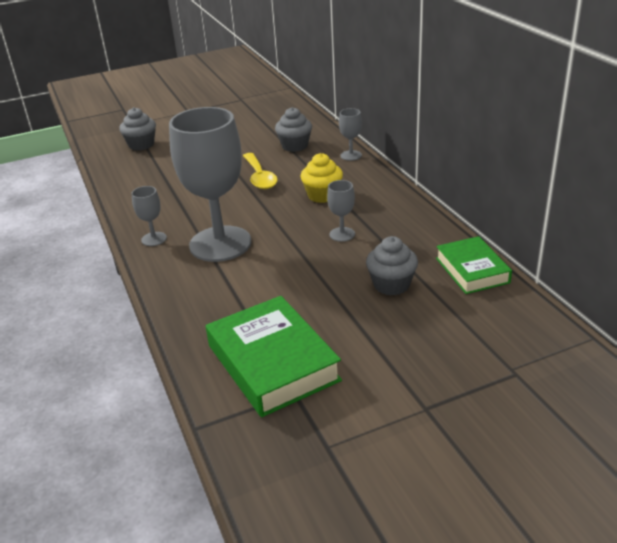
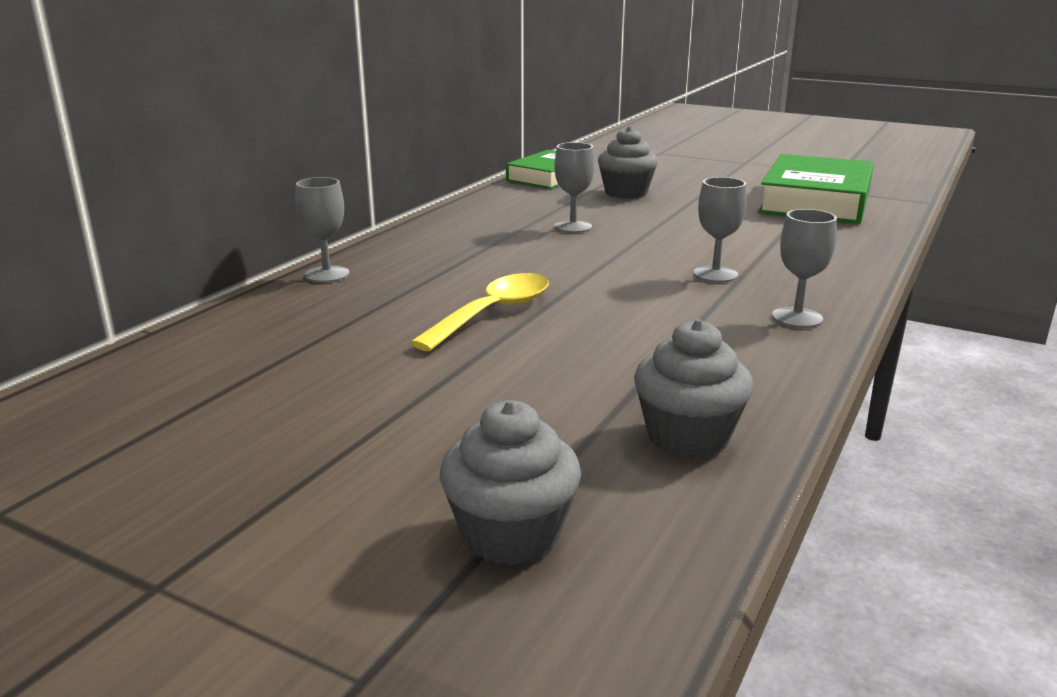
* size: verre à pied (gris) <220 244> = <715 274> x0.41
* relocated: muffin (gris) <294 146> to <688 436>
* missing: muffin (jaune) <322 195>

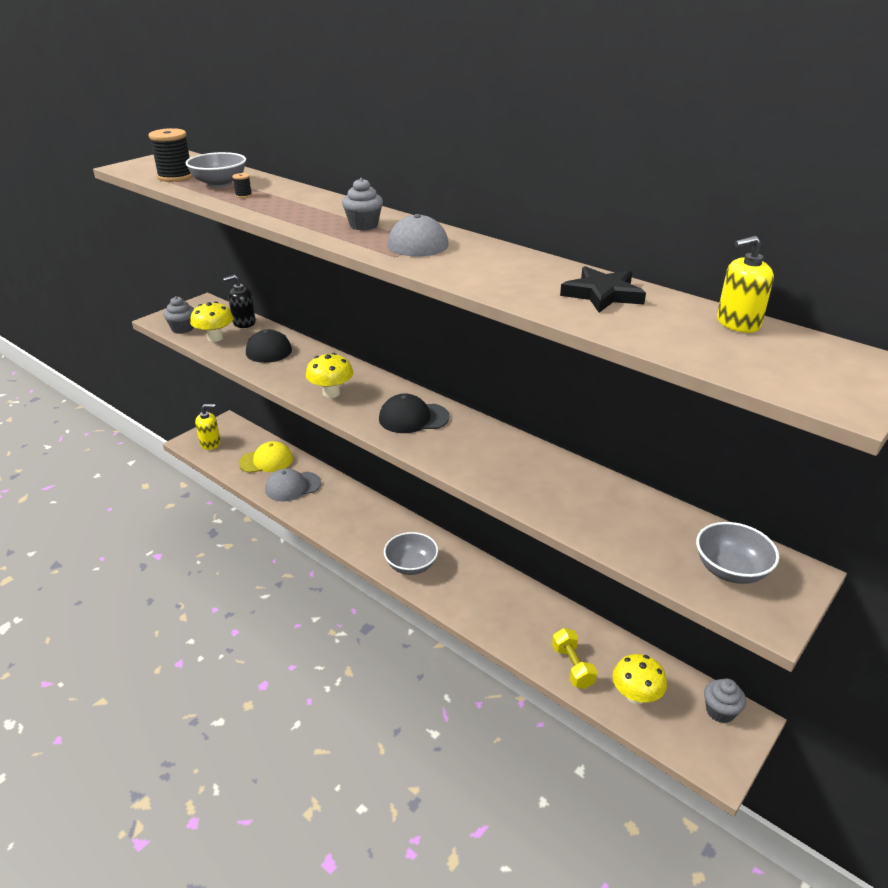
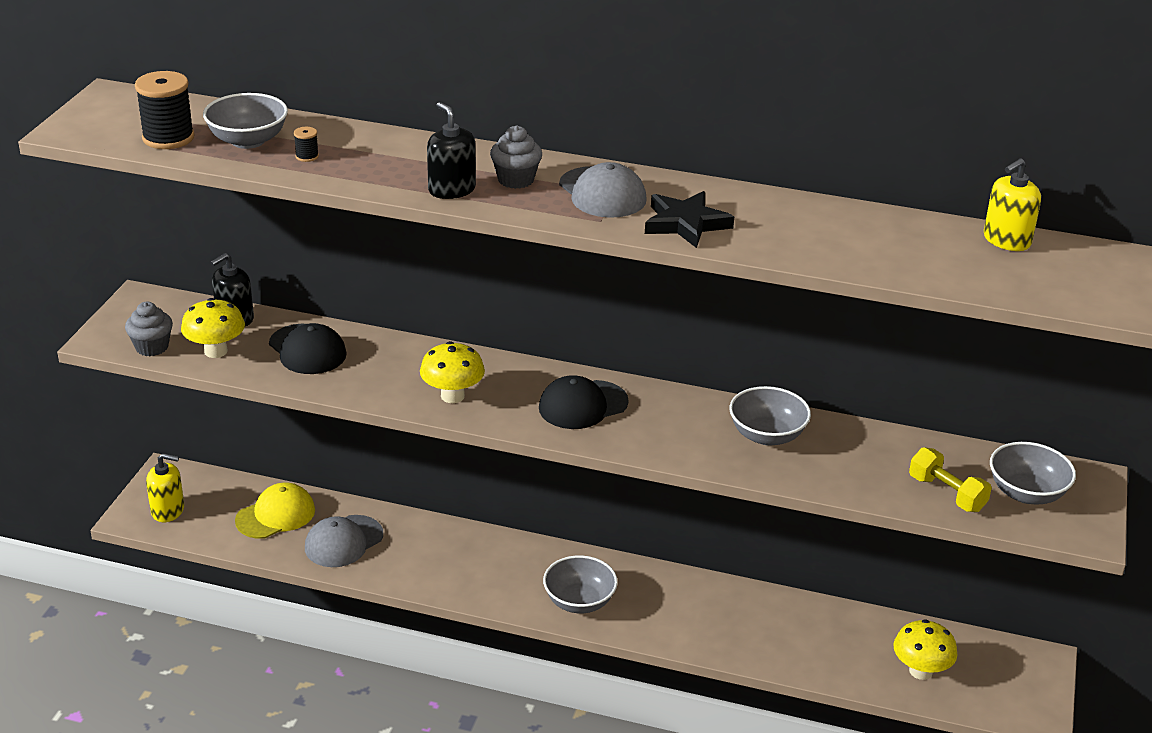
* relocated: étoile (noir) <602 294> to <685 223>
* spun: distributeur de savon (jaune) <210 443> = <168 510> 45 degrees clockwise
* relocated: haltère (jaune) <572 666> to <947 493>
* missing: muffin (gris) <720 711>
* appeared: distributeur de savon (noir) <451 190>
* appeared: bol (gris) <767 435>

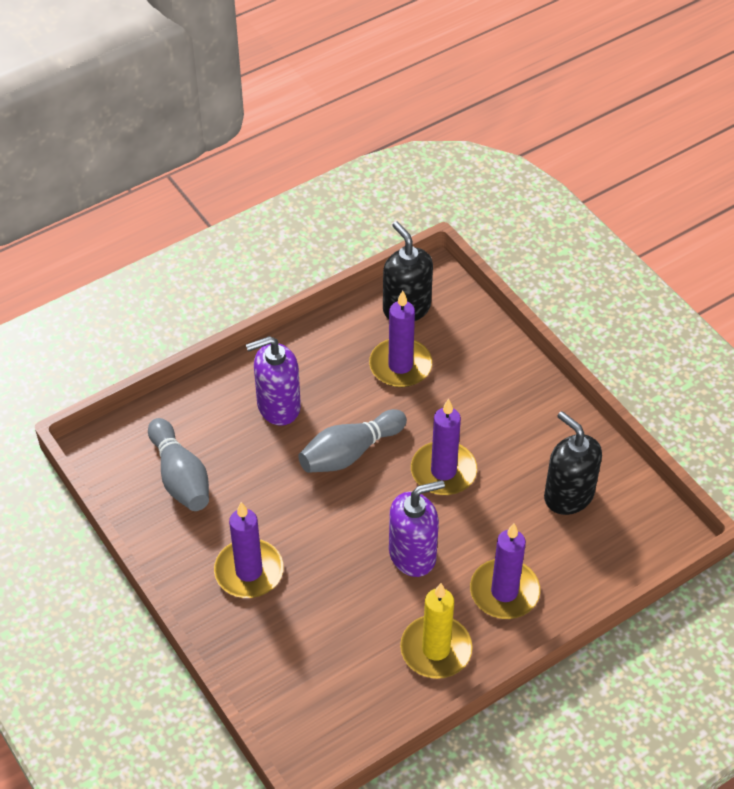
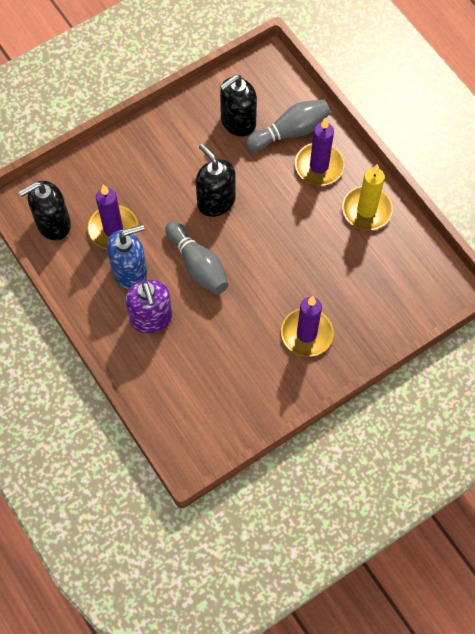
* exchanged: bougie (violet) <443 471> to distributeur de savon (noir) <216 201>
* relocated: quille (gris) <180 477> to <290 132>
* missing: distributeur de savon (violet) <413 554>
* appeared: distributeur de savon (bleu) <130 272>

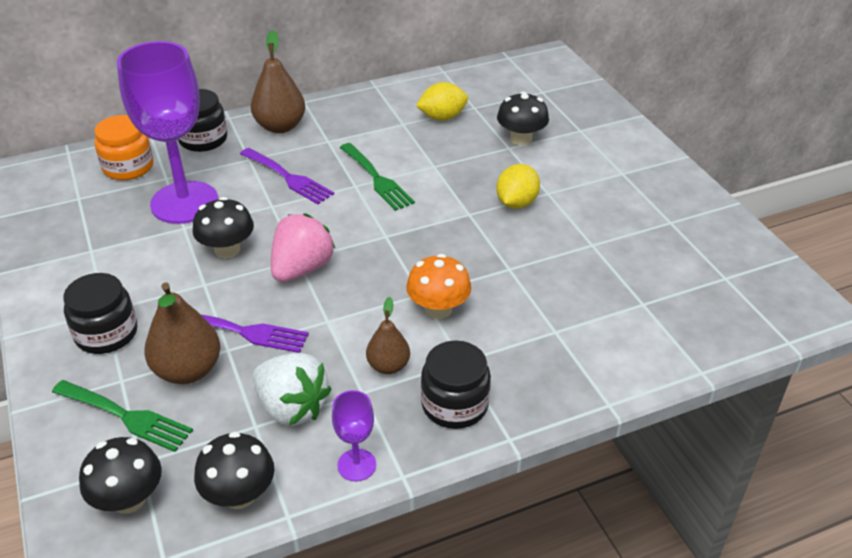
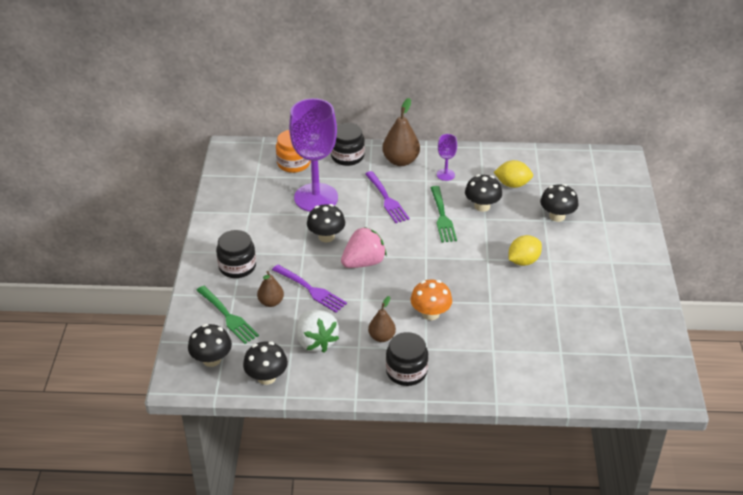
* size: poire (marron) <188 370> = <271 302> x0.61
* relocated: verre à pied (violet) <356 465> to <445 175>
* appeared: champignon (noir) <482 206>

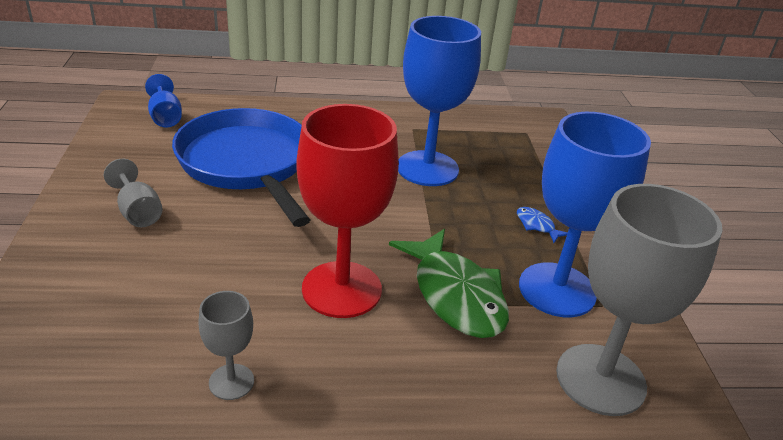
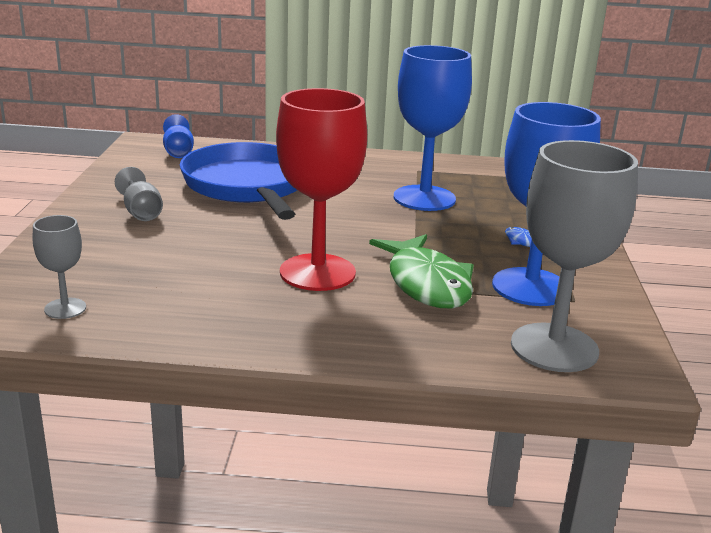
* relocated: verre à pied (gris) <231 382> to <65 308>

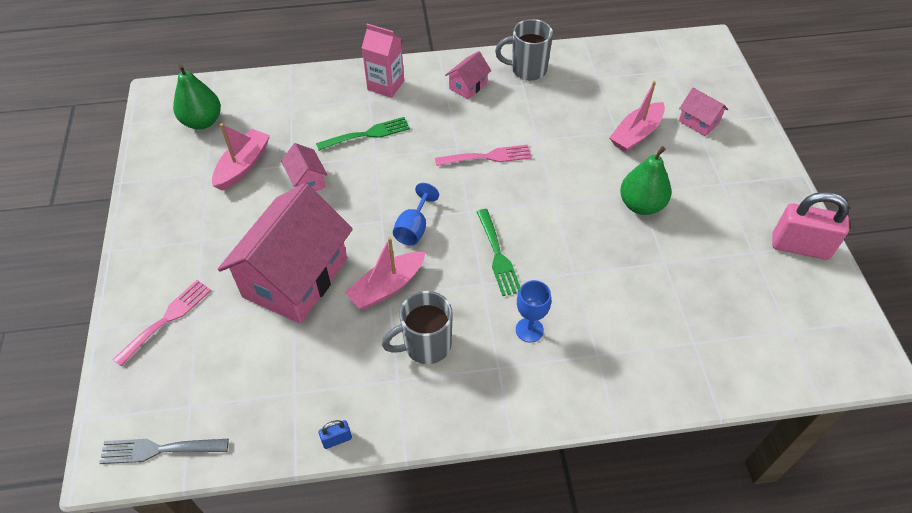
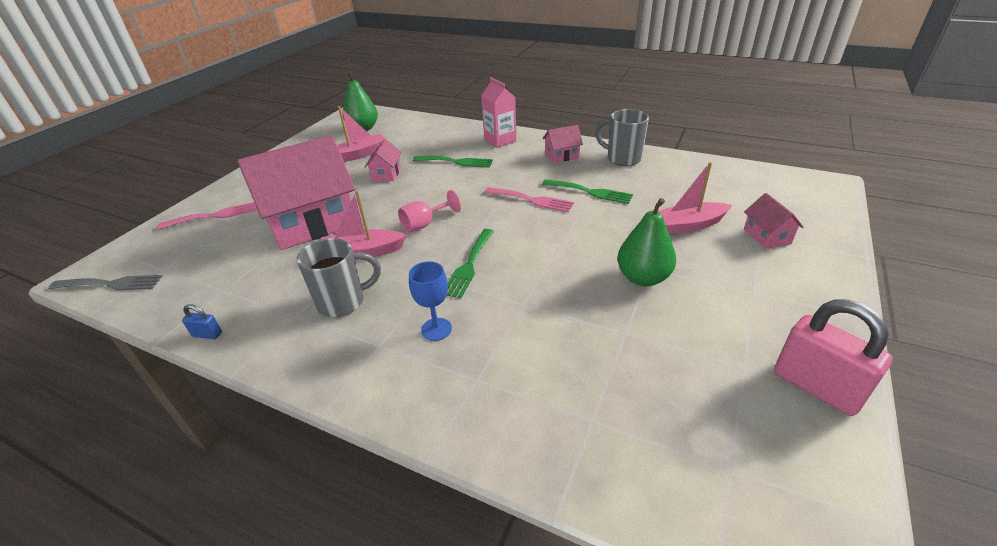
* colour: verre à pied (bleu) <414 228> to verre à pied (rose) <425 224>
* spun: tasse (gris) <425 345> = <343 302> 150 degrees clockwise
* spun: fourchette (gris) <158 450> = <111 284> 150 degrees clockwise
* appeared: fourchette (vert) <590 192>

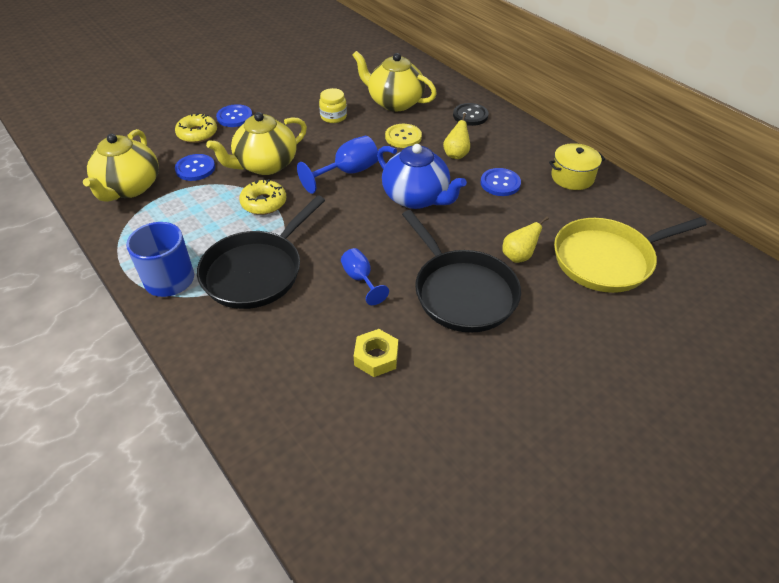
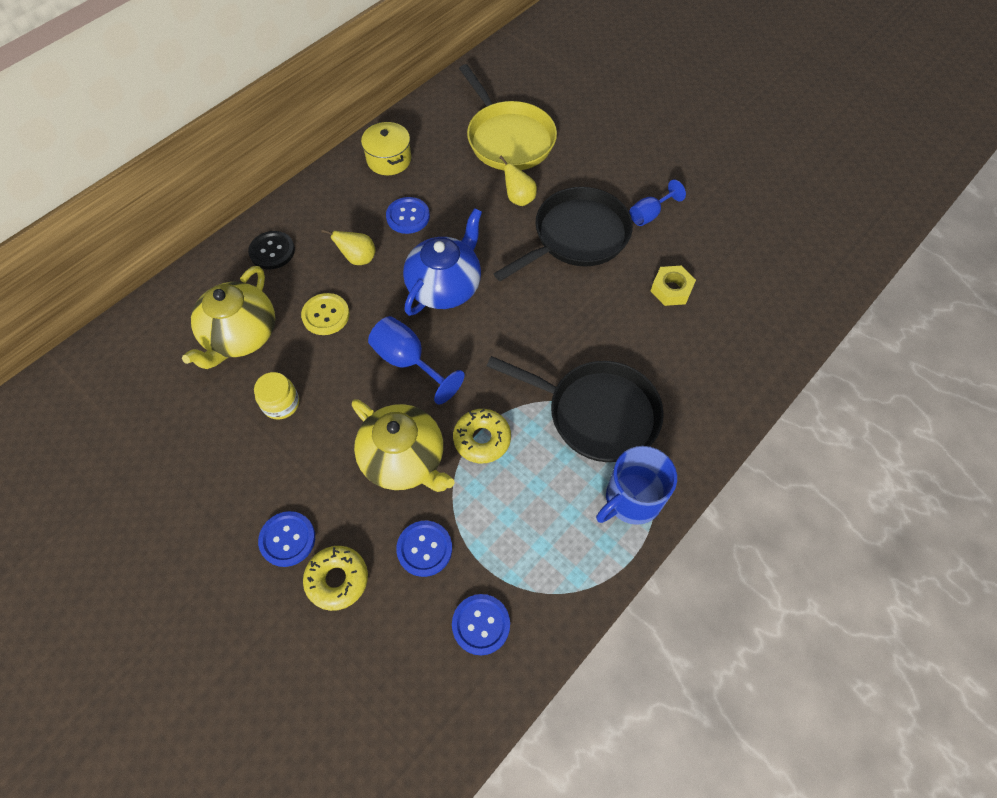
* exchanged: théière (jaune) <129 188> to bouton (bleu) <481 624>
* relocated: verre à pied (bleu) <360 279> to <650 214>

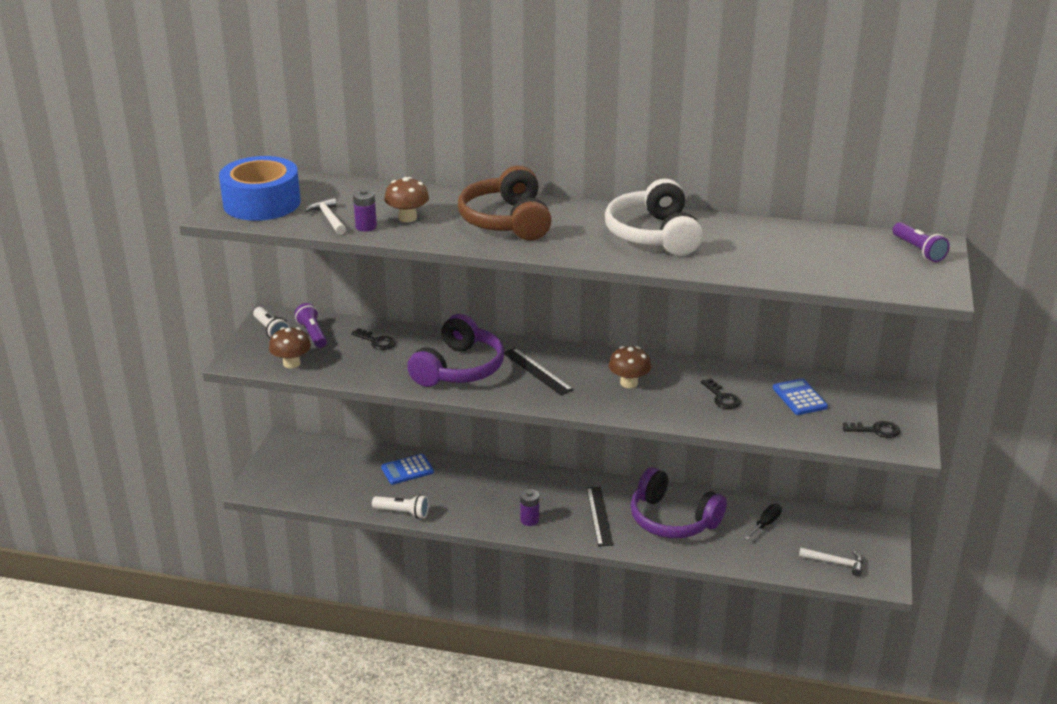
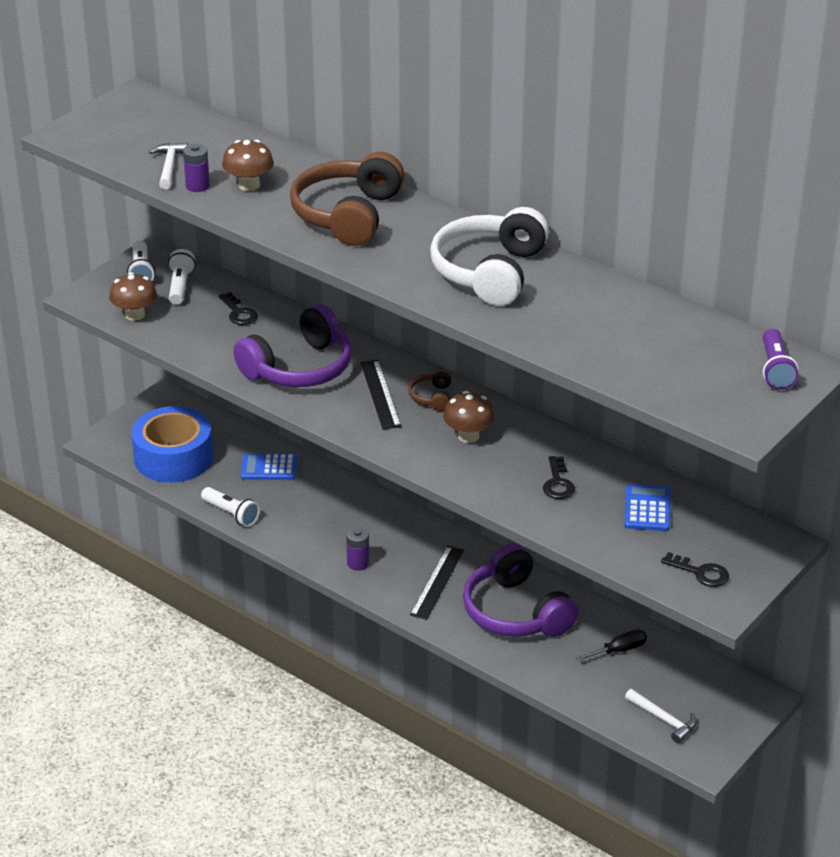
* relocated: ruban adhésif (bleu) <262 203> to <173 457>
* colour: lampe de poche (violet) <312 334> to lampe de poche (blanc) <180 286>
* appeared: casque audio (marron) <432 397>

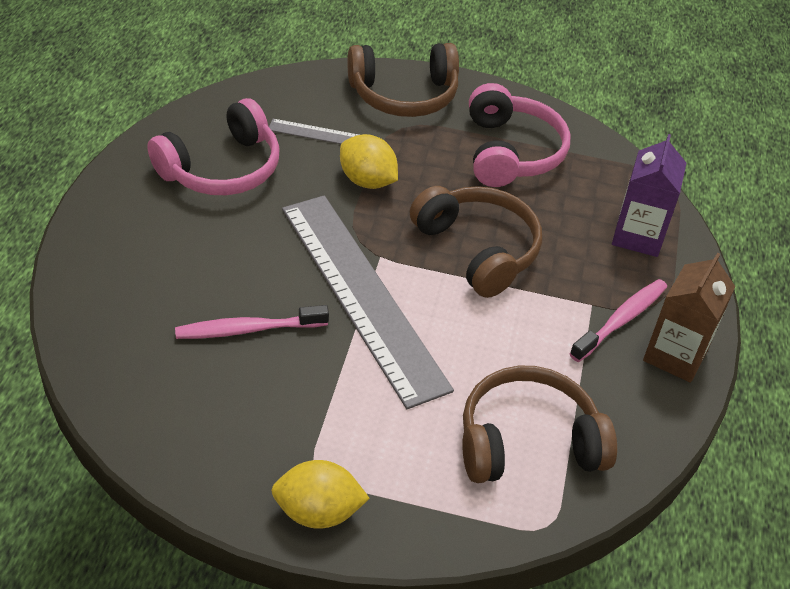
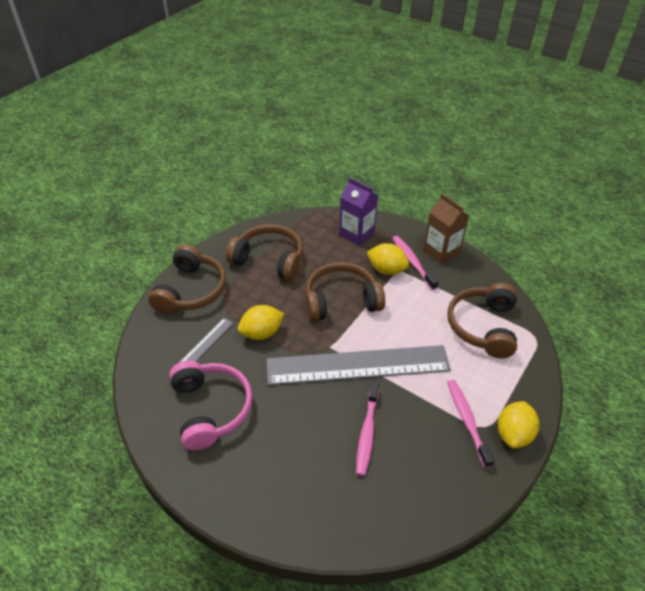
* colour: casque audio (rose) <511 152> to casque audio (marron) <269 259>
* appeared: citron (jaune) <386 270>
* appeared: brosse à dents (rose) <467 421>

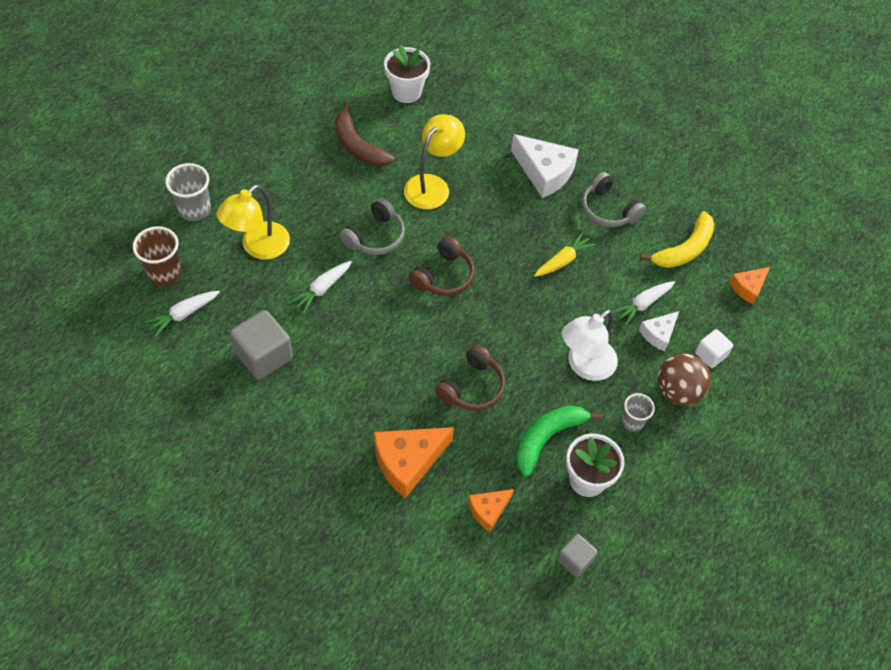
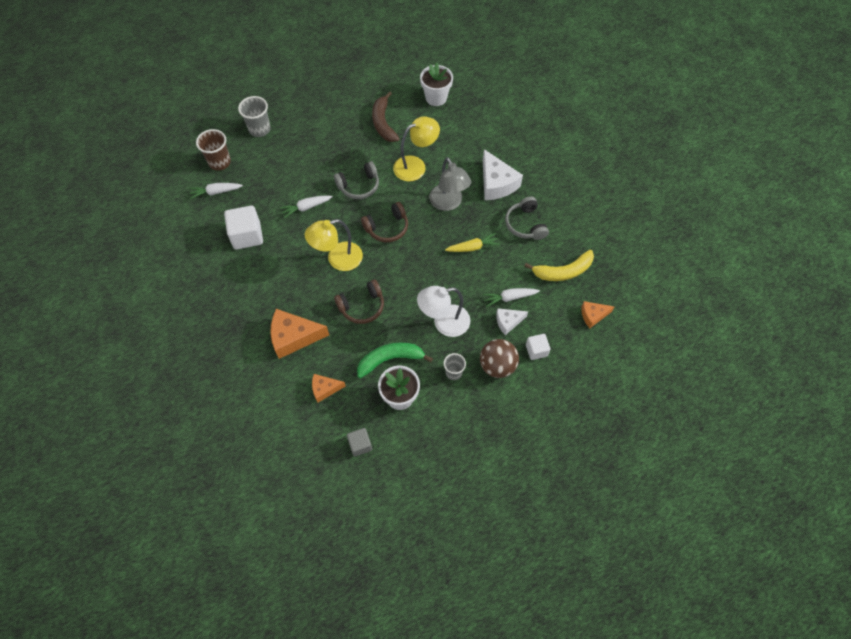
* relocated: lampe (jaune) <258 247> to <338 259>
* colour: cube (gris) <264 356> to cube (blanc) <247 236>
* appeared: lampe (gris) <448 203>

